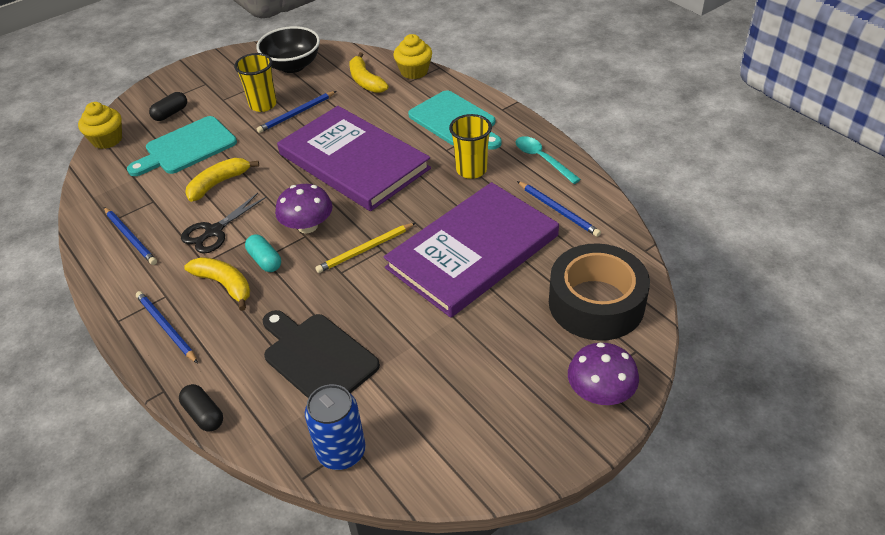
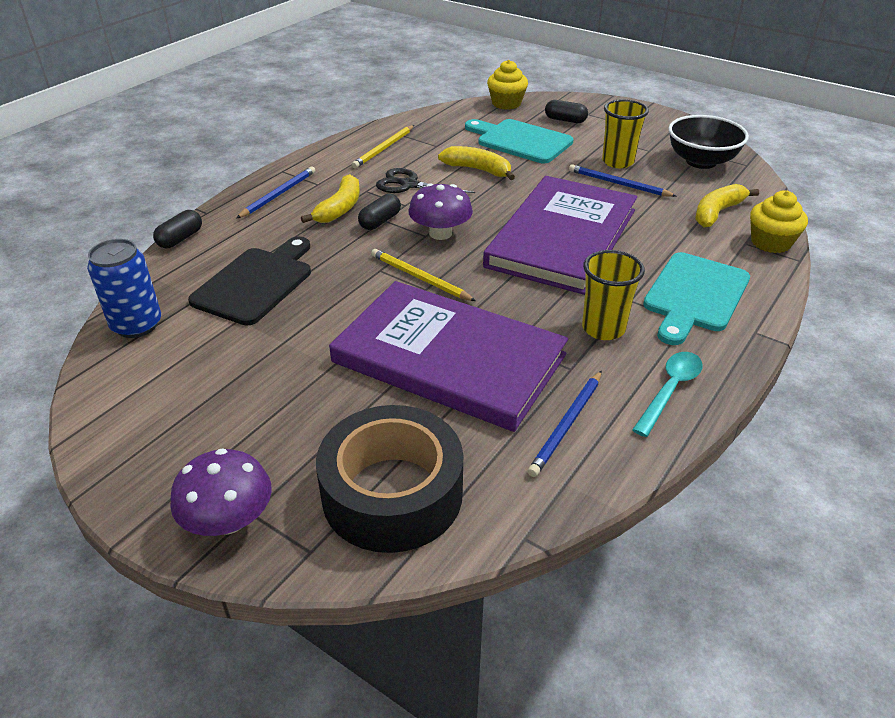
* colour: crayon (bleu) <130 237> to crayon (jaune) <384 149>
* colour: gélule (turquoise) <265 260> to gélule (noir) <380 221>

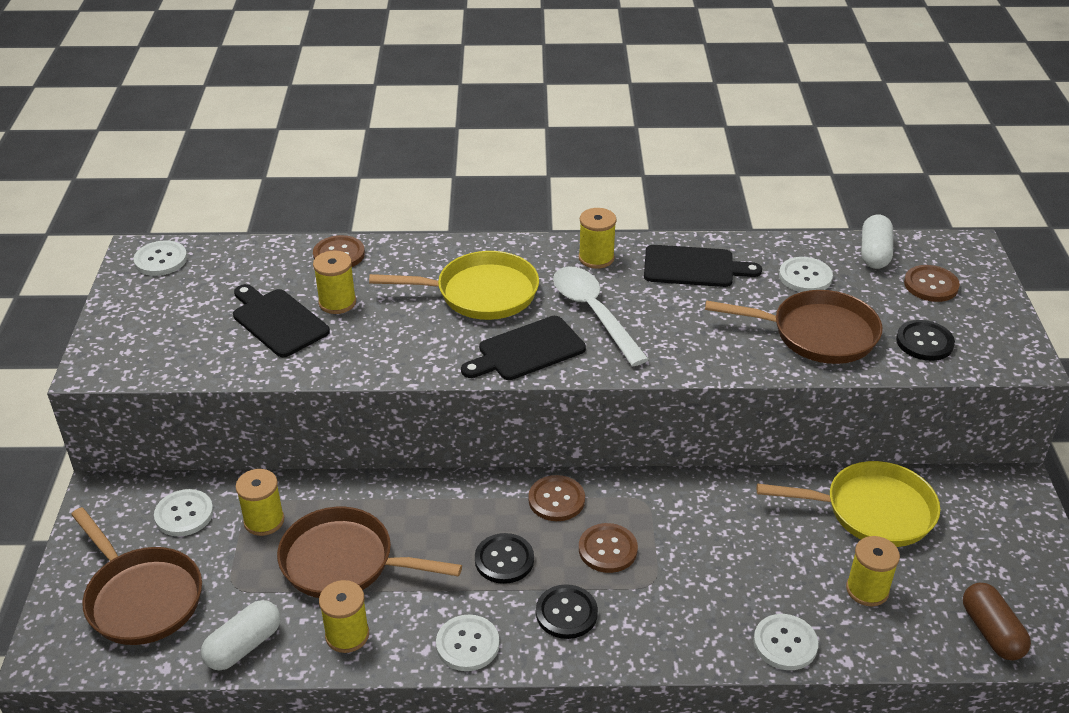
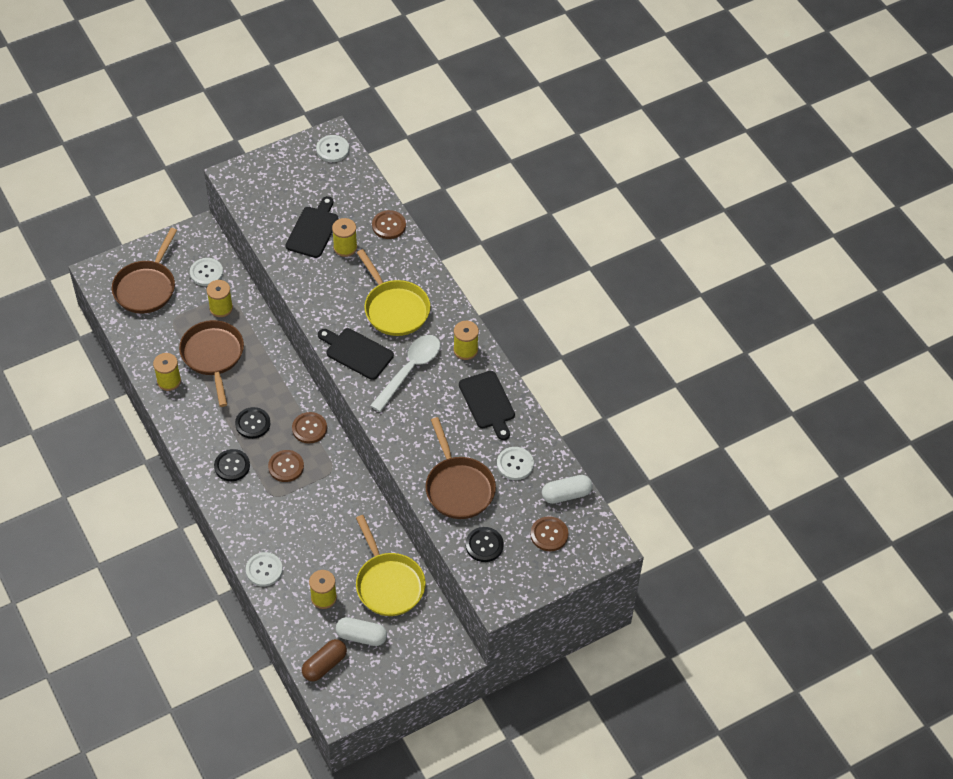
* relocated: gélule (blanc) <244 646> to <361 636>
* missing: bouton (blanc) <467 644>

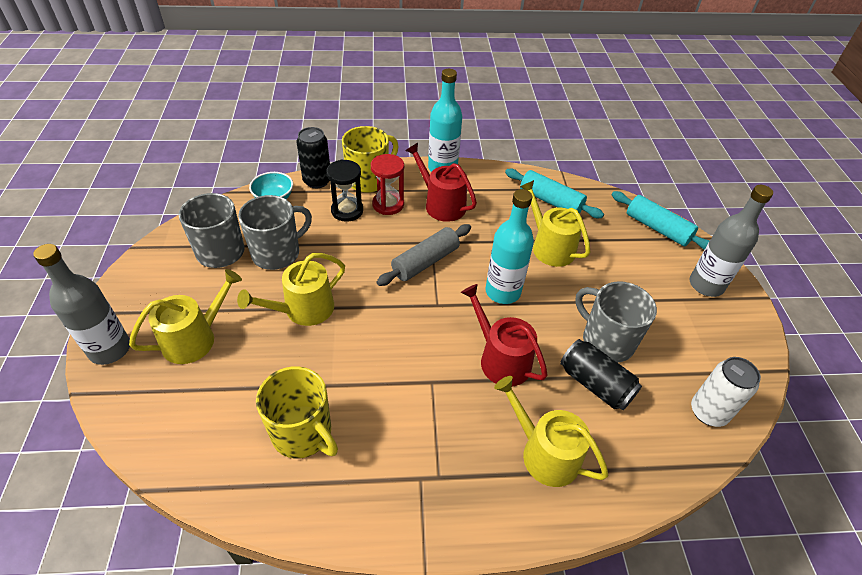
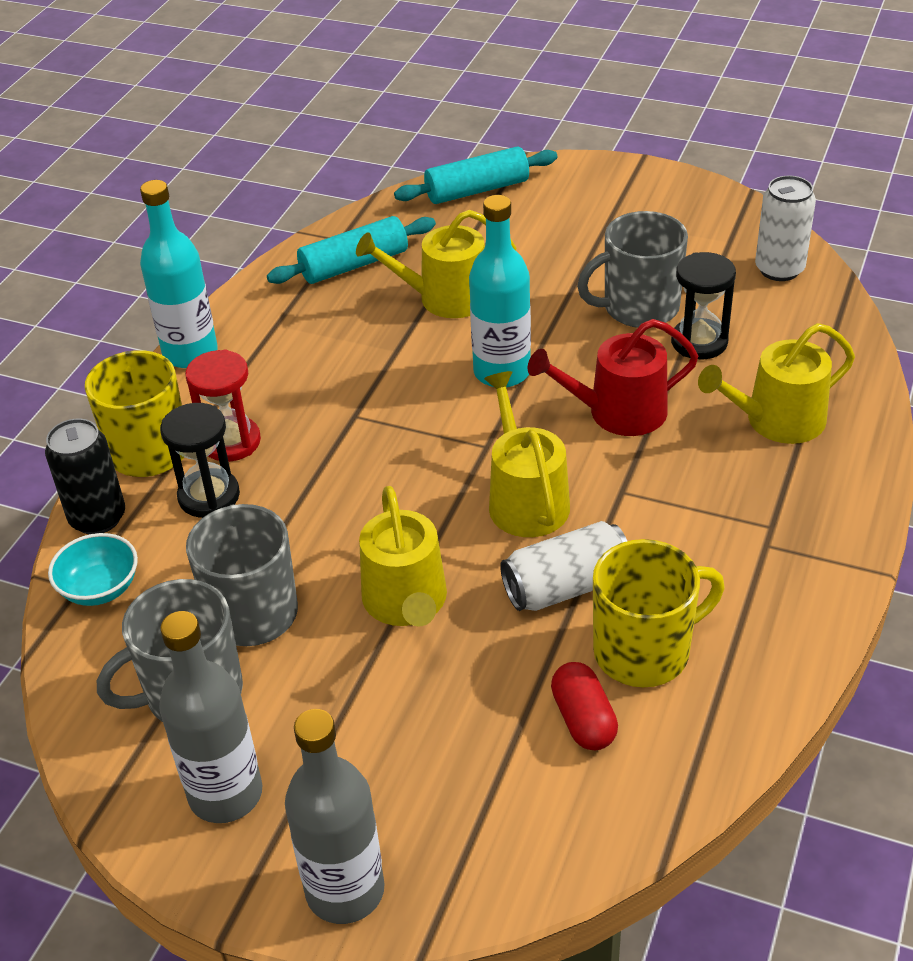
* missing: arrosoir (rouge) <441 204>
* relocated: bouteille (gris) <706 285> to <225 794>
* missing: rouleau à pâtisserie (gris) <425 262>
* relocated: arrosoir (jaune) <195 338> to <525 499>
* exchanged: canette (noir) <595 384> to sablier (noir) <699 342>
* appeared: canette (blanc) <566 587>
* appeared: gélule (rouge) <583 719>

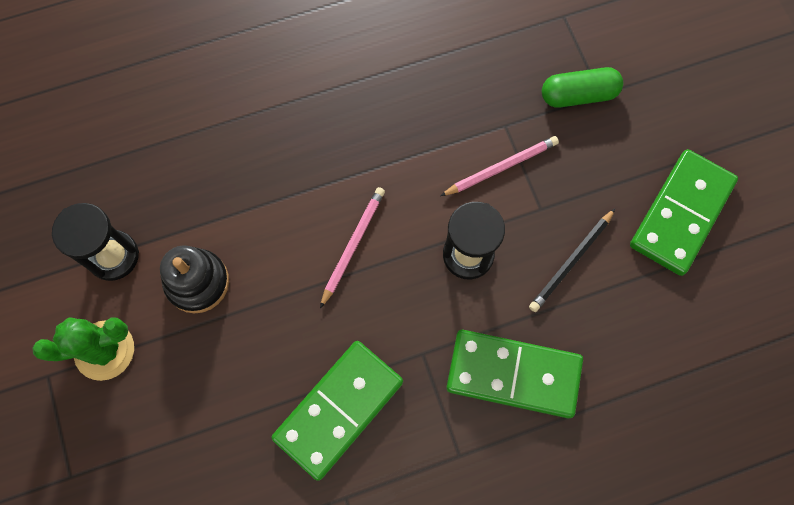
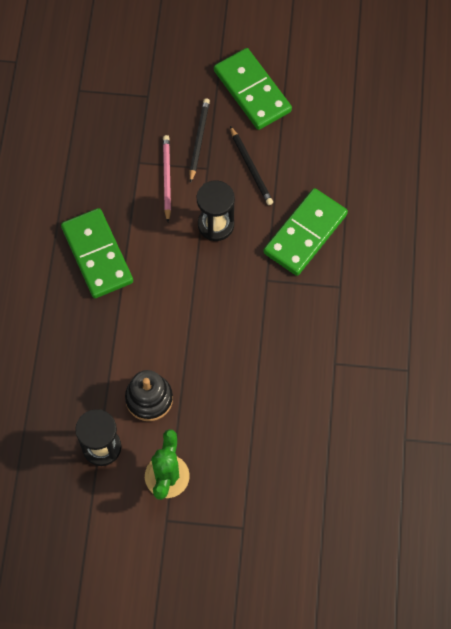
* missing: gélule (vert) <578 95>
* missing: crayon (rose) <352 245>
* relocated: domino (vert) <338 409> to <97 255>
* appeared: crayon (noir) <198 140>

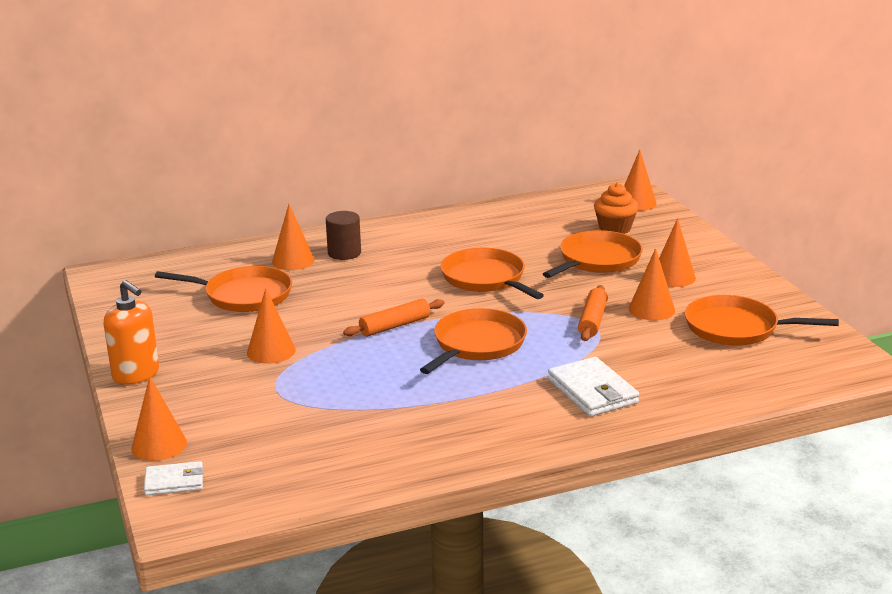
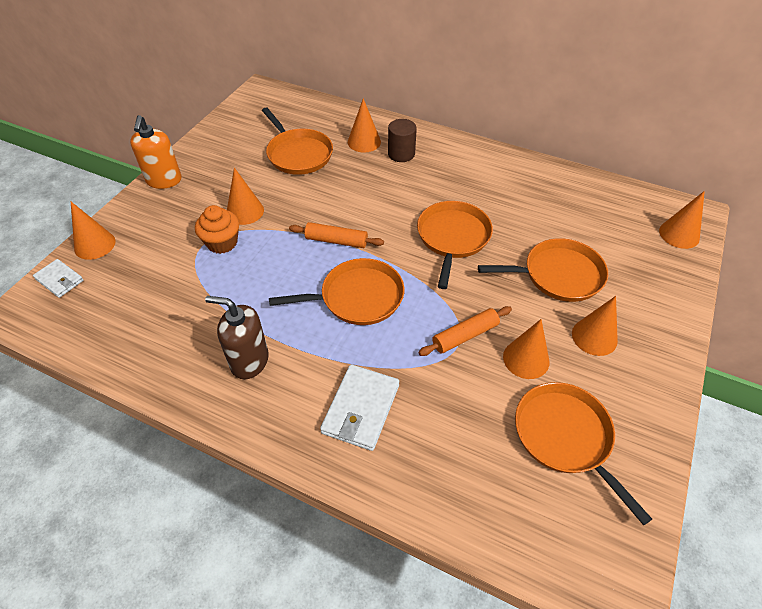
* relocated: muffin (orange) <615 228> to <222 243>
* appeared: distributeur de savon (marron) <249 361>

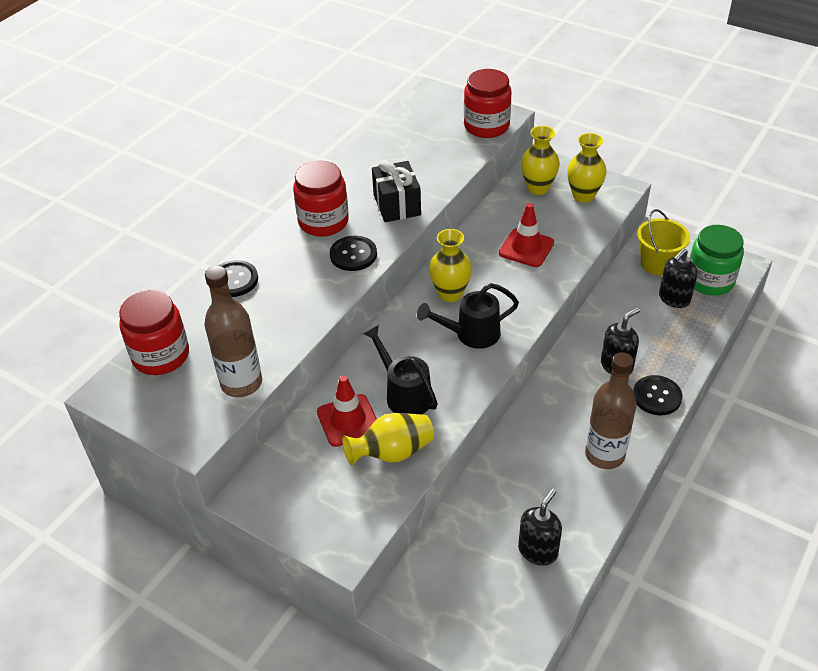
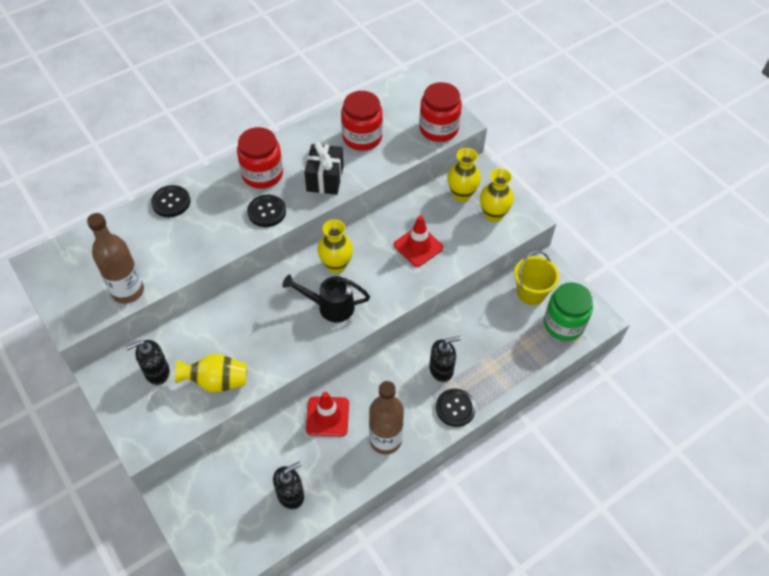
* relocated: distributeur de savon (noir) <674 299> to <157 372>
* relocated: bocal (rouge) <161 356> to <362 137>
* missing: arrosoir (noir) <404 394>
* relocated: cône de chantier (rouge) <348 420> to <327 416>

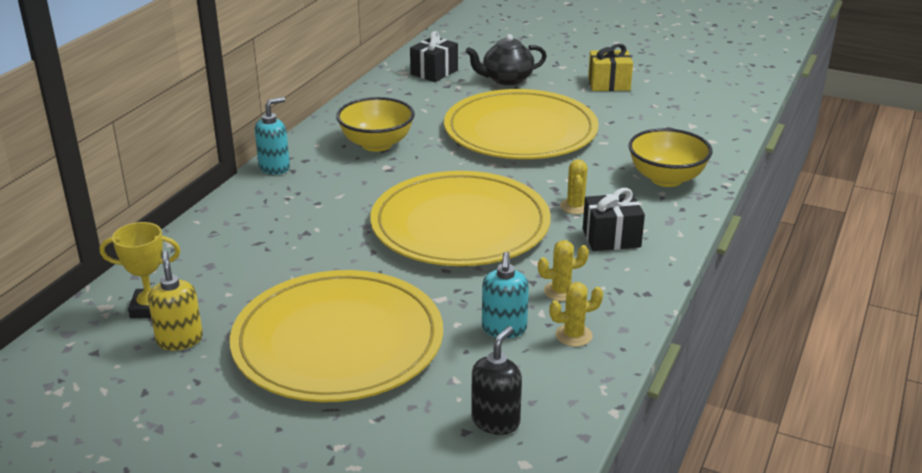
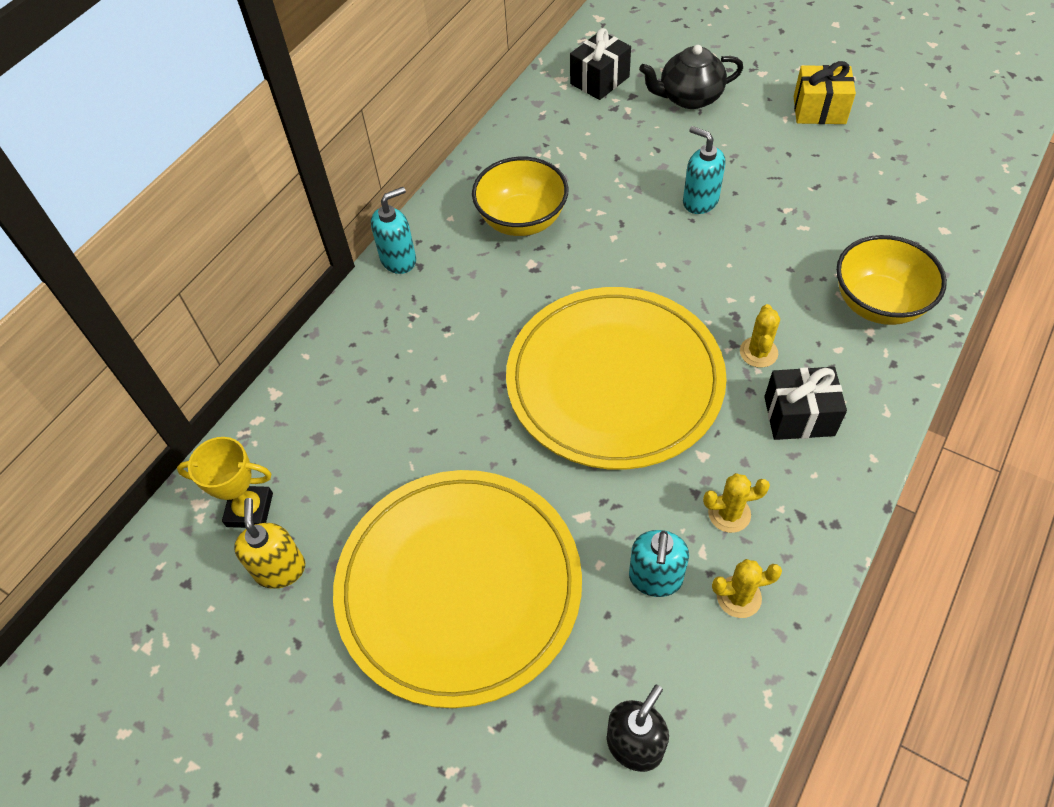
* exchanged: assiette (jaune) <520 131> to distributeur de savon (turquoise) <700 201>

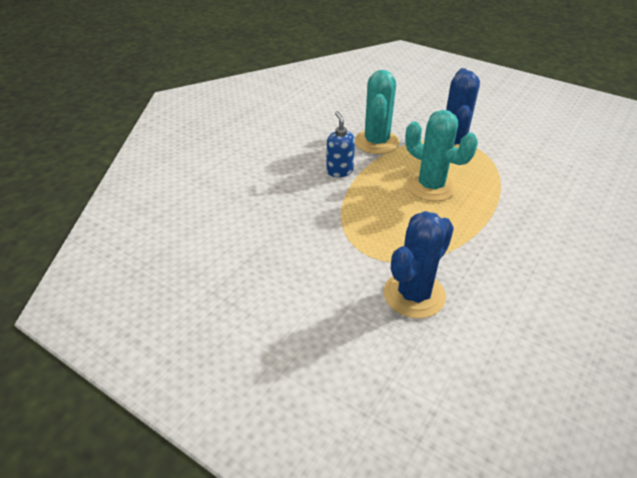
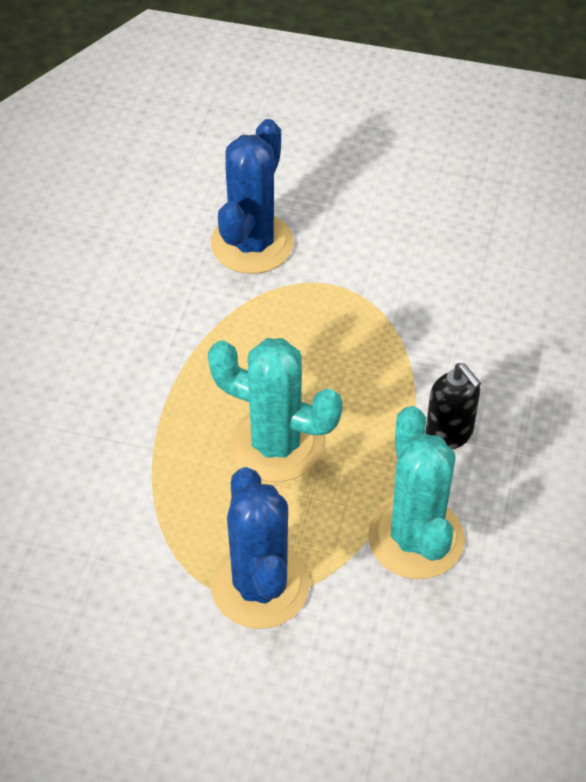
* colour: distributeur de savon (bleu) <339 171> to distributeur de savon (noir) <449 434>

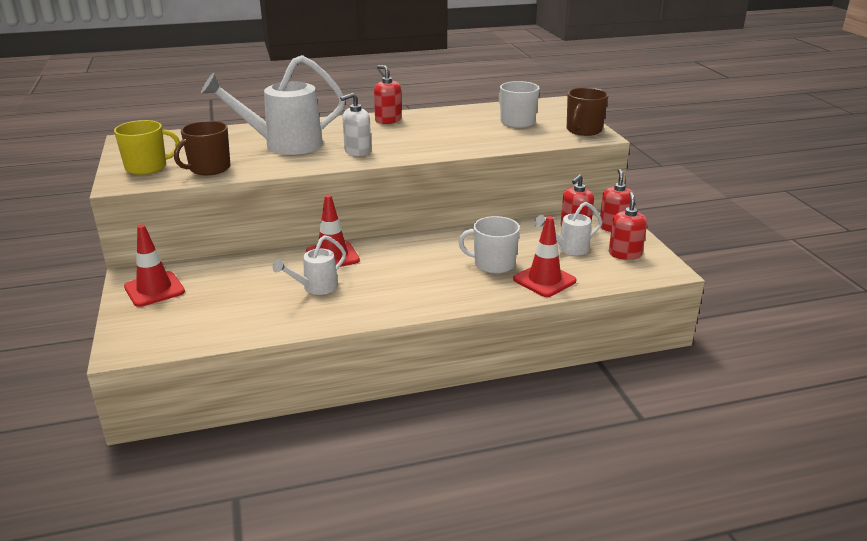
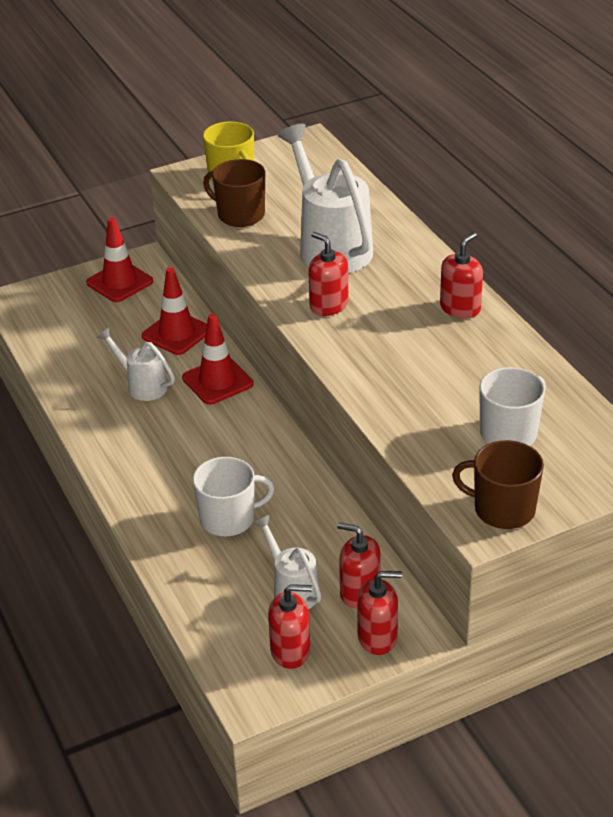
* colour: distributeur de savon (blanc) <357 151> to distributeur de savon (rouge) <328 305>
* spun: tasse (blanc) <493 264> = <229 518> 75 degrees clockwise
* relocated: cône de chantier (rouge) <544 280> to <176 333>

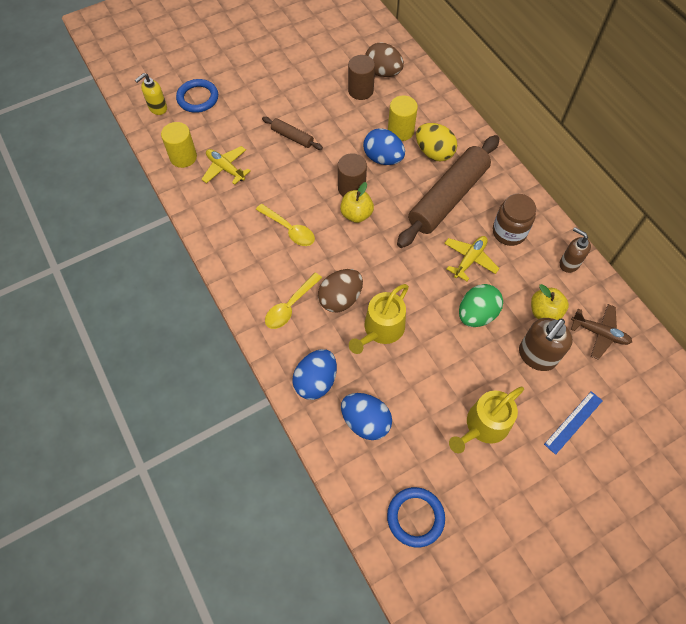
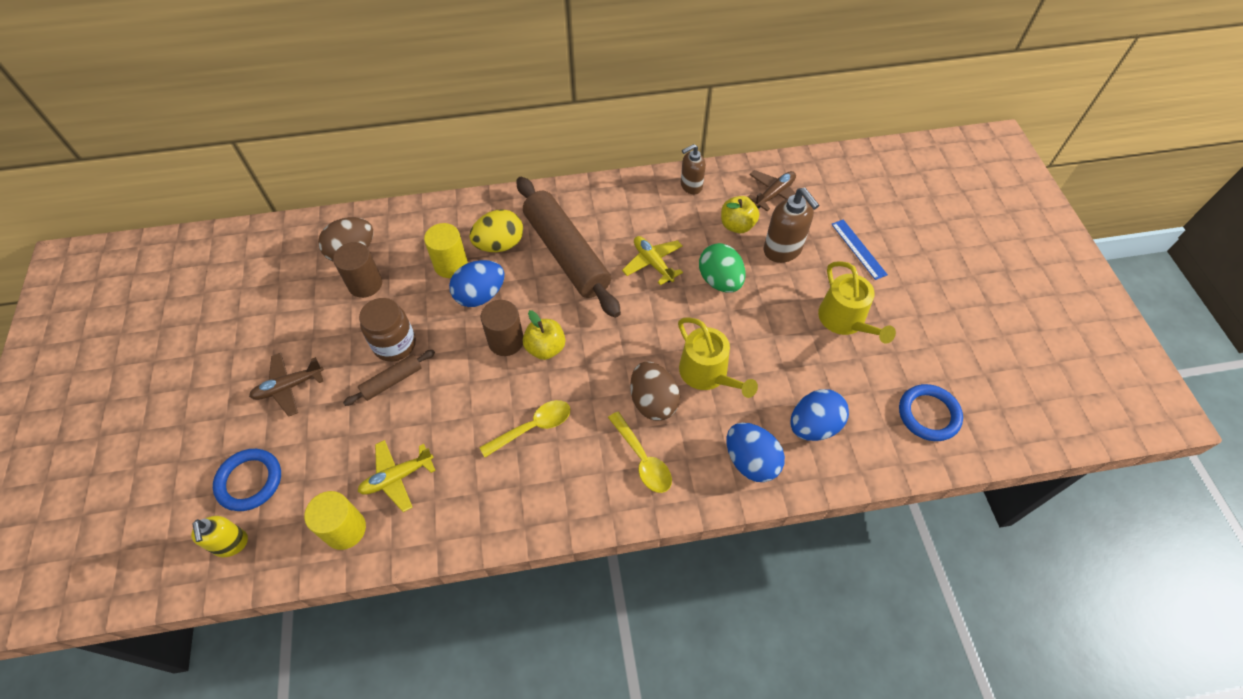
* relocated: bocal (marron) <509 232> to <395 344>
* appeared: avion (marron) <289 387>

